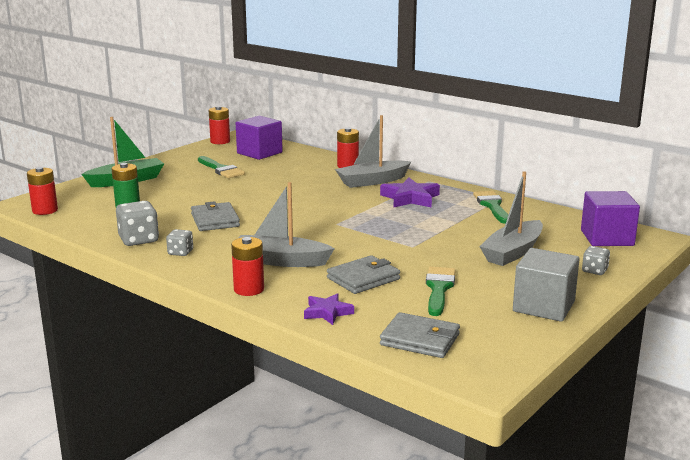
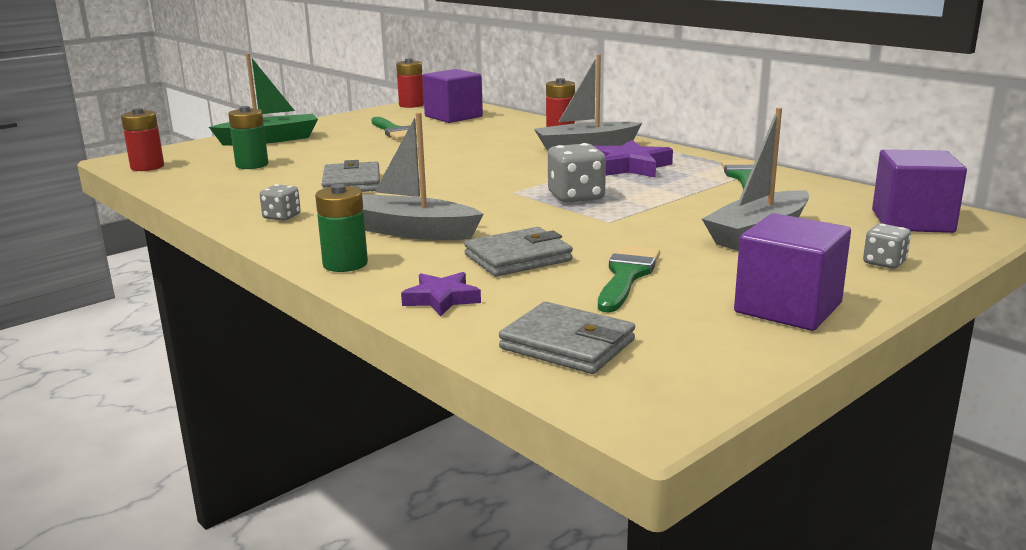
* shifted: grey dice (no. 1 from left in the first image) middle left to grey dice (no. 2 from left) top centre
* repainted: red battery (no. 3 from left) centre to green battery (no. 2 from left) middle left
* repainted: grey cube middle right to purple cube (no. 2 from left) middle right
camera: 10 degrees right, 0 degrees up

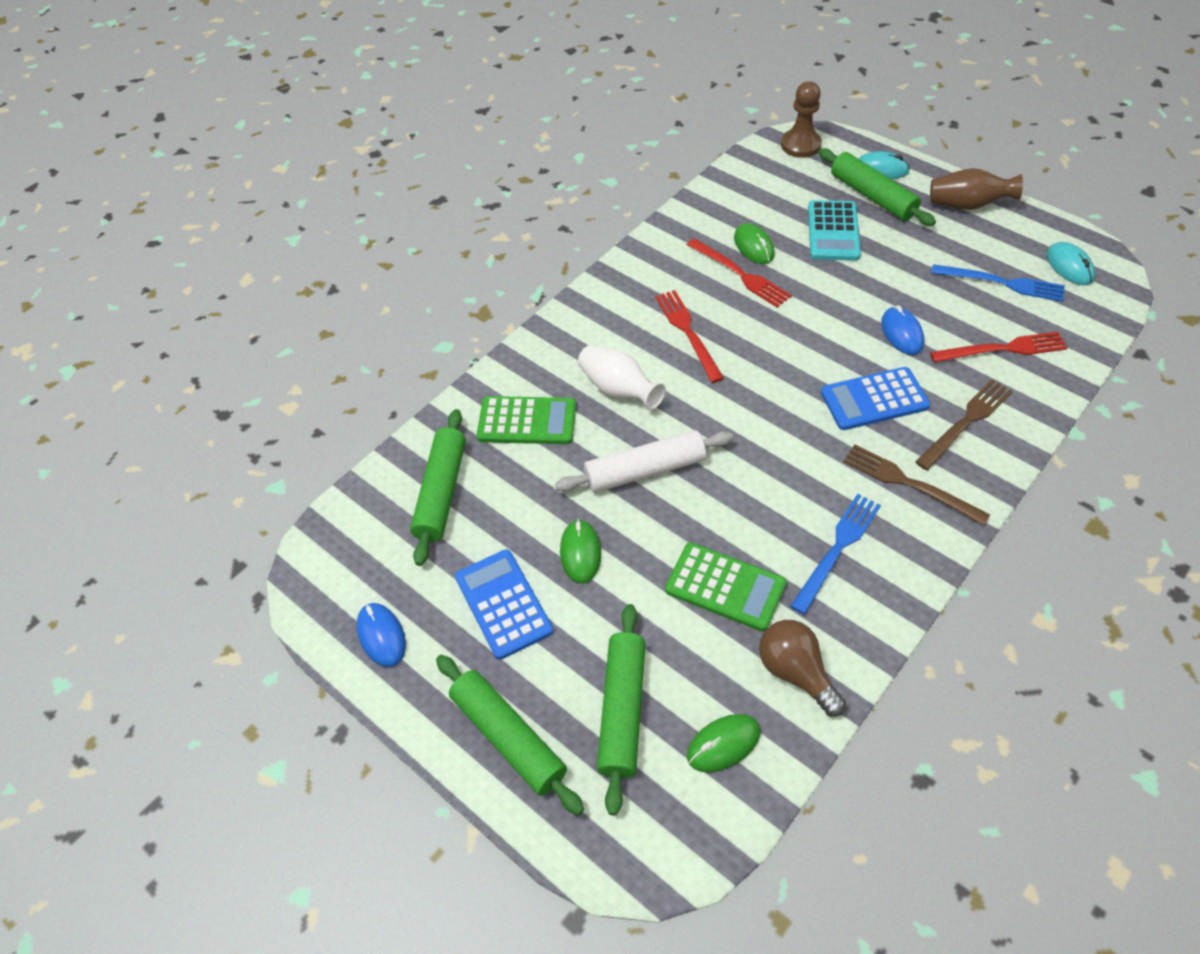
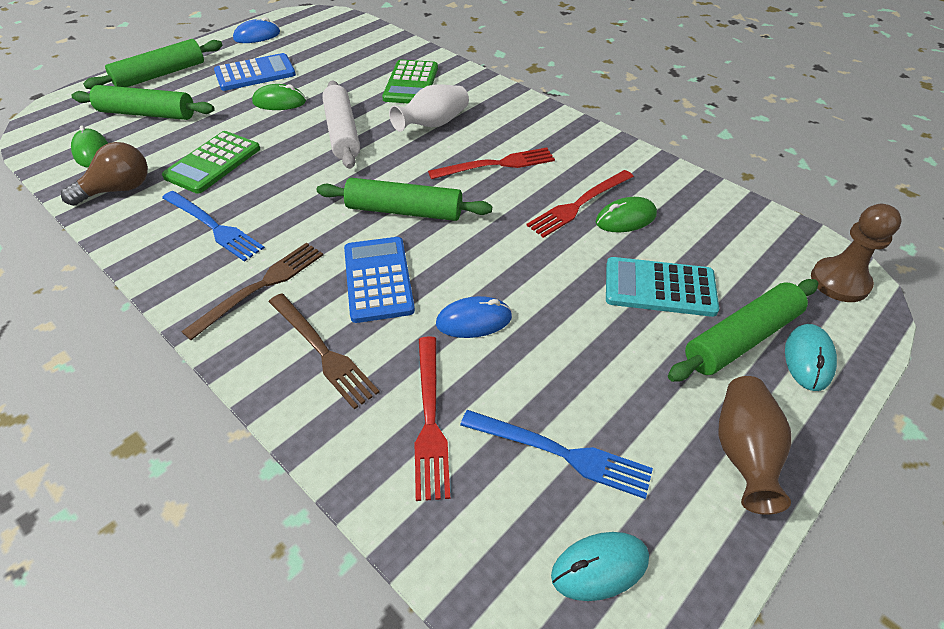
* rotated: blue fork (no. 2 from left) top right = bottom centre 90 degrees counterclockwise
* shifted: green rolling pin (no. 1 from left in the first image) centre to green rolling pin (no. 3 from left) top centre
camera: 90 degrees right, 5 degrees down

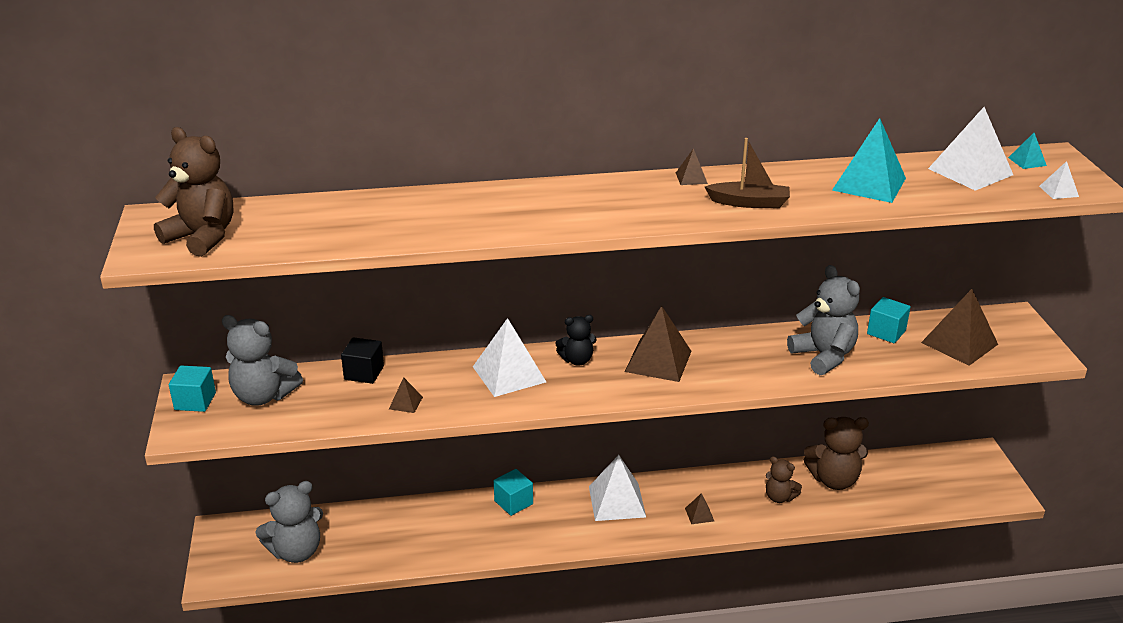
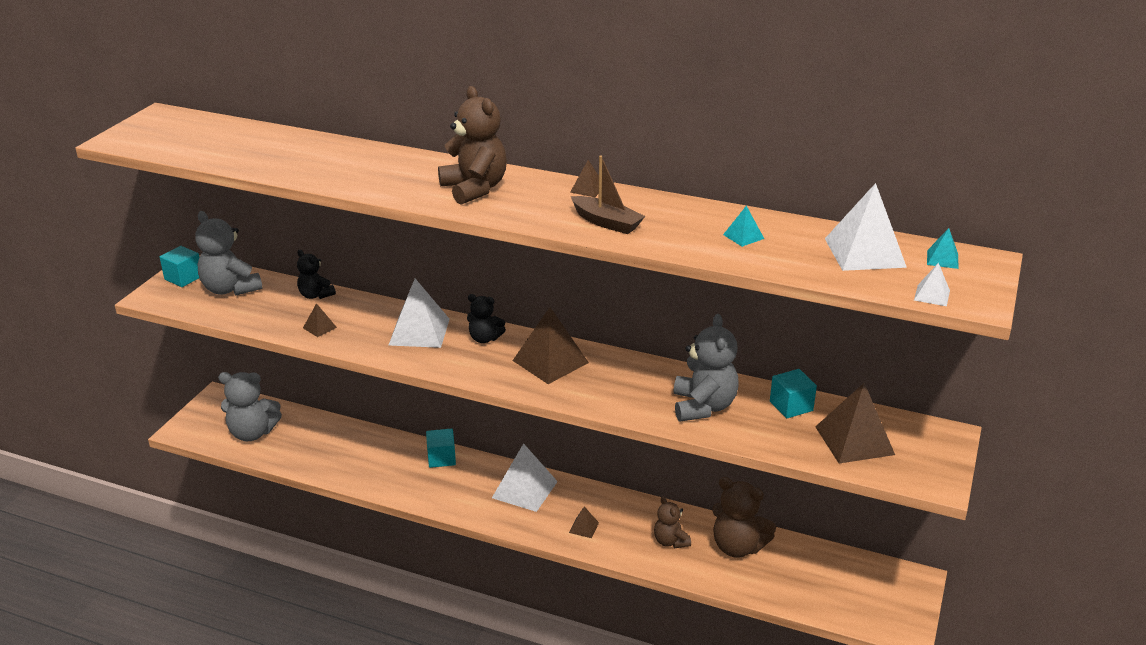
* scaled: turquoise pyramid (no. 1 from left) top right = centre x0.46
* shifted: brown teddy bear (no. 1 from left) top left to top centre
* swapped: black cube middle left to black teddy bear (no. 1 from left) middle left
camera: 30 degrees right, 0 degrees up

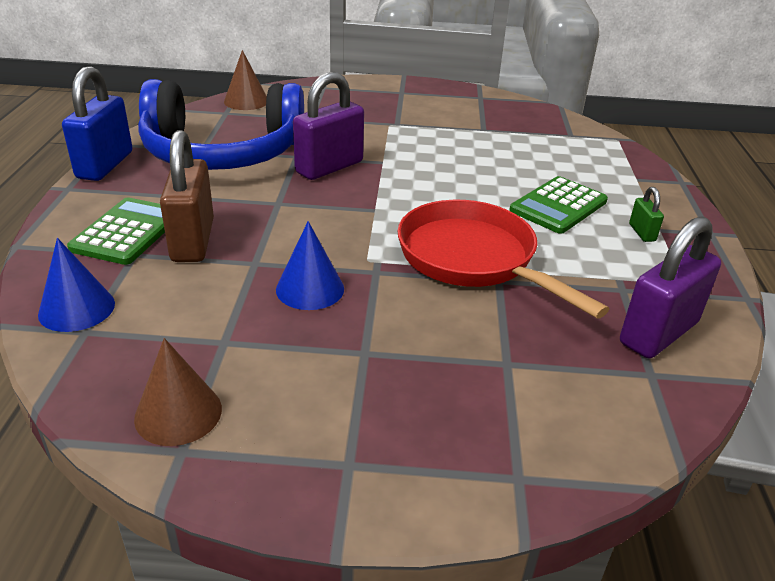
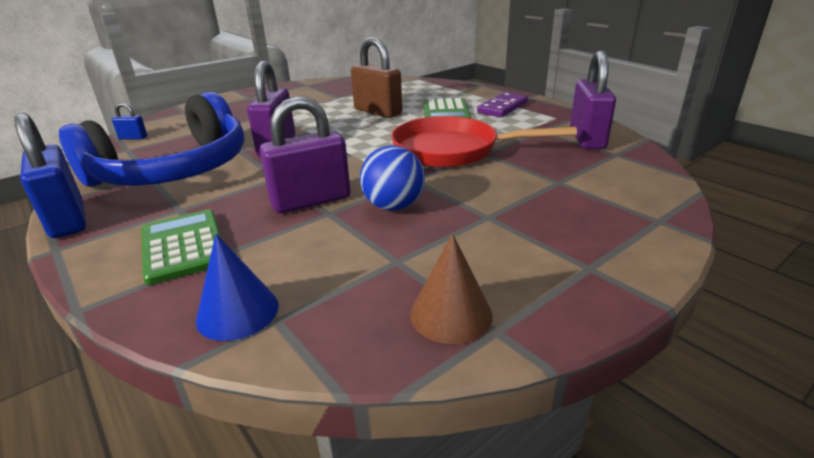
* swapped: brown cone (no. 2 from left) top left to blue padlock (no. 2 from left) top left
* shifted: brown padlock middle left to top centre
* swapped: green padlock middle right to purple domino top centre
* swapped: blue cone (no. 2 from left) centre to blue ball centre
* new: purple padlock (no. 2 from left) centre
camera: 40 degrees left, 5 degrees down

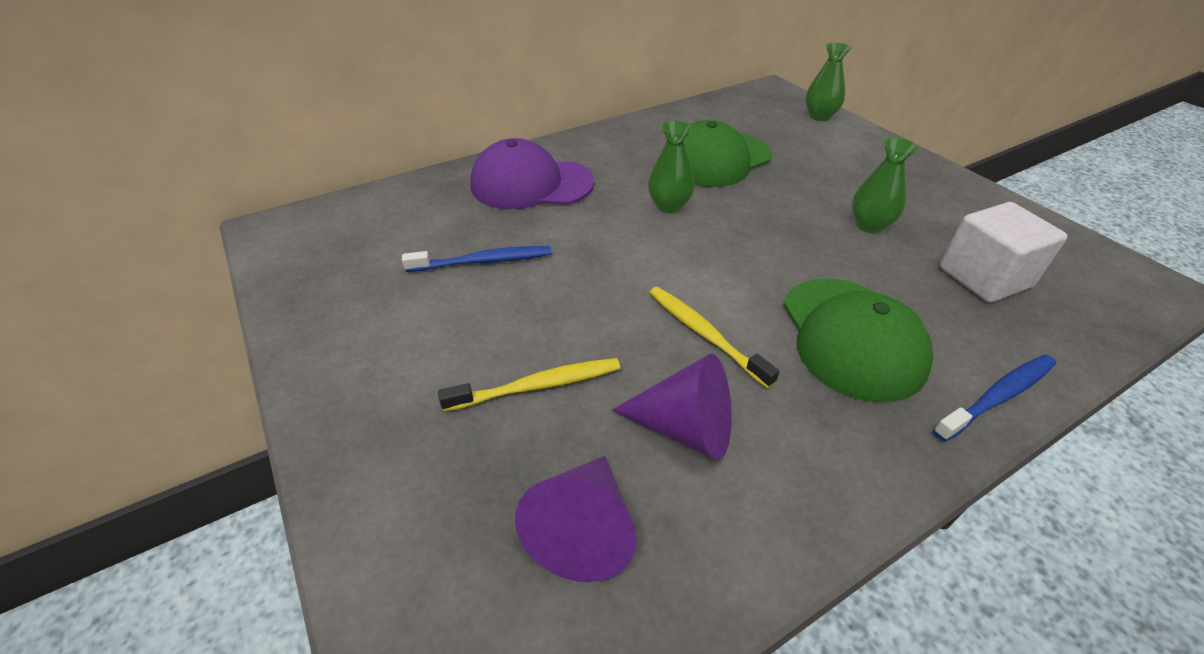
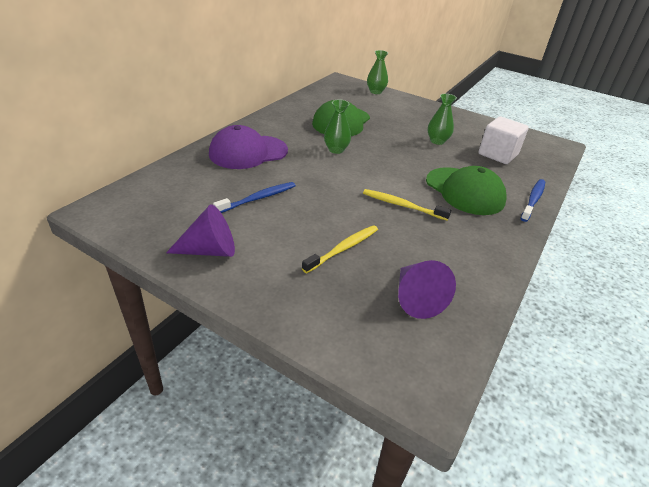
* shifted: purple cone (no. 2 from left in the first image) centre to purple cone (no. 1 from left) middle left
camera: 30 degrees left, 5 degrees down

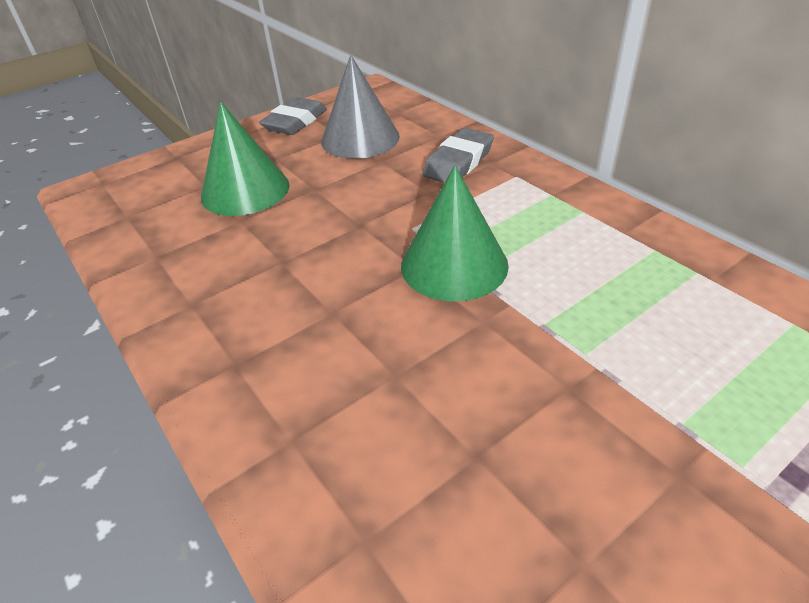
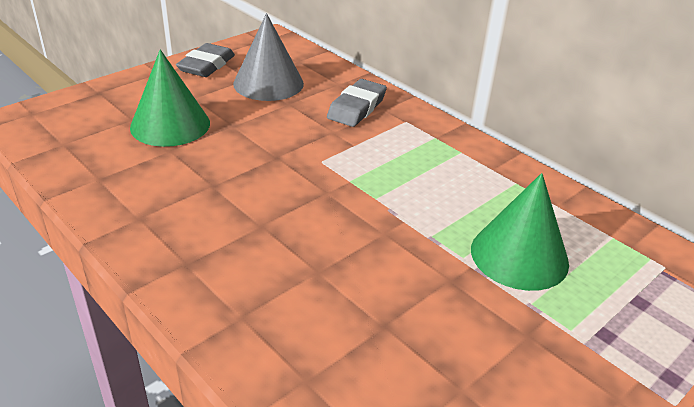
* shifted: green cone (no. 2 from left) centre to middle right
camera: 10 degrees left, 5 degrees down

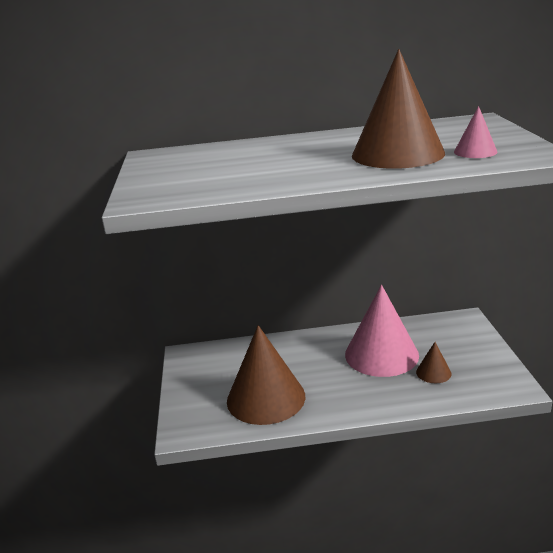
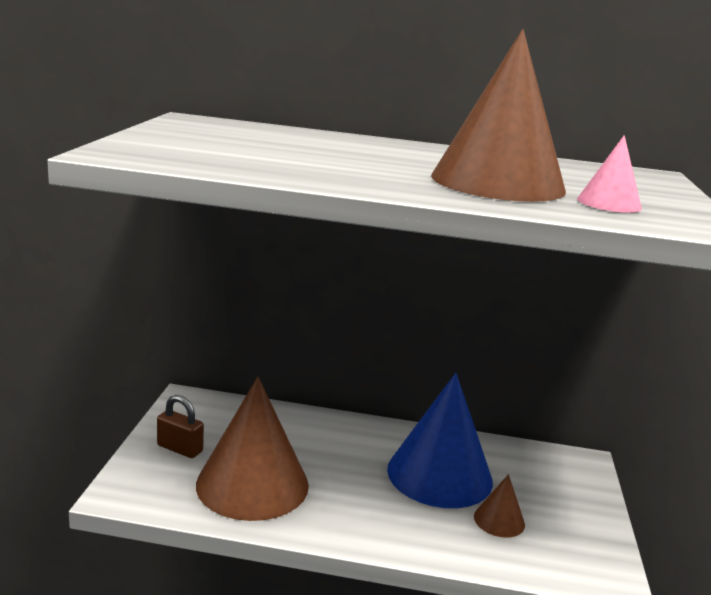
* repainted: pink cone (no. 1 from left) middle right to blue cone bottom centre
* new: brown padlock bottom left
camera: 10 degrees right, 5 degrees down

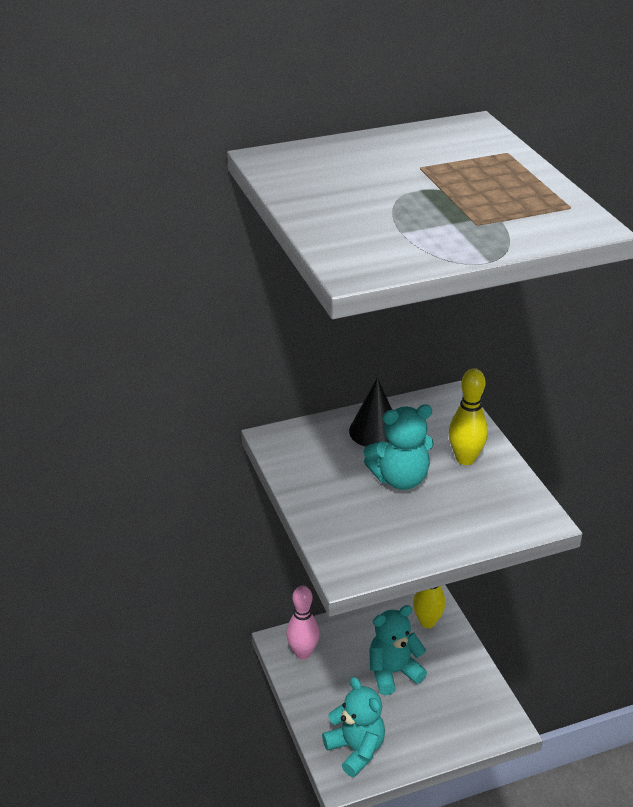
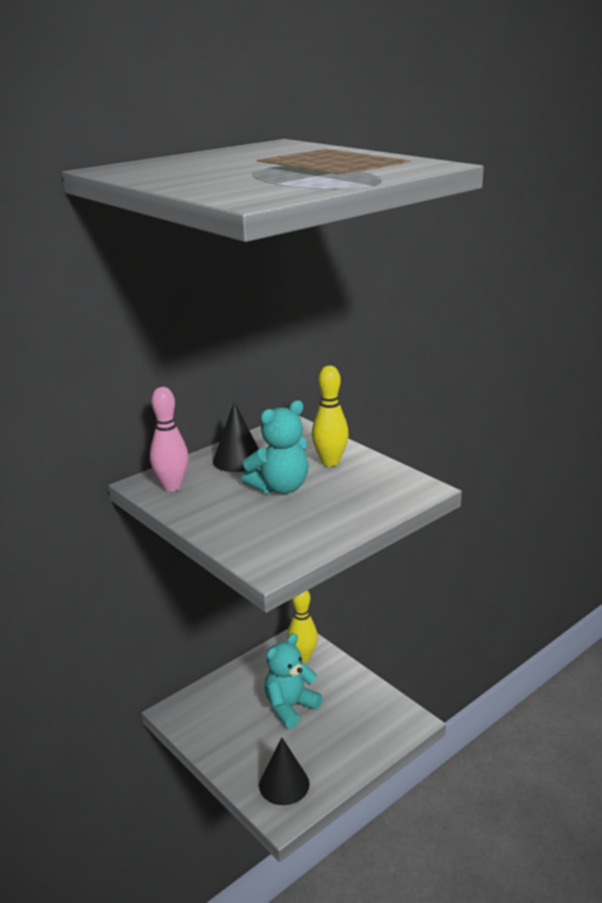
* shifted: pink bowling pin bottom centre to middle left
* swapped: turquoise teddy bear (no. 1 from left) bottom centre to black cone (no. 2 from left) bottom centre
camera: 20 degrees left, 10 degrees down

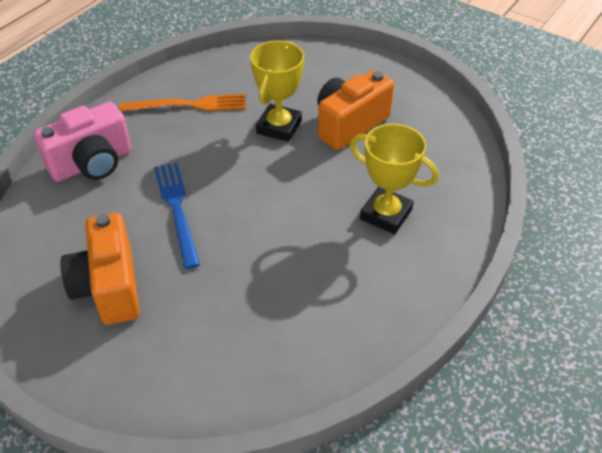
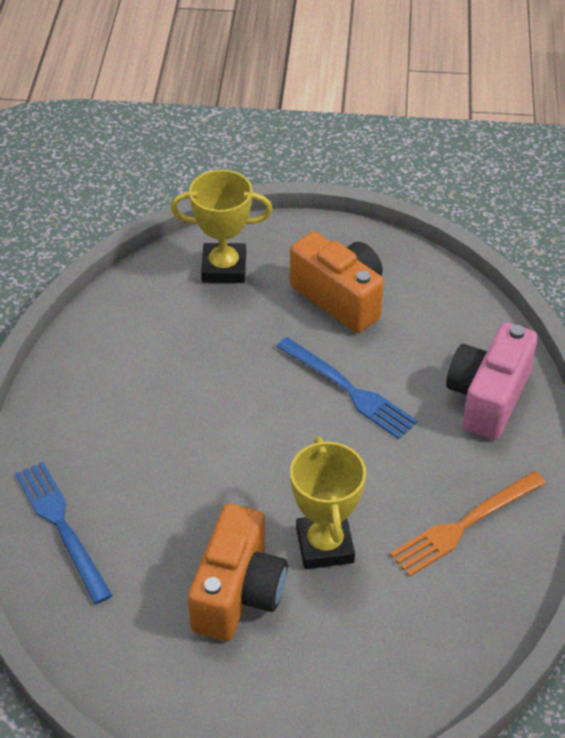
* shifted: yellow trophy (no. 2 from left in the first image) centre to yellow trophy (no. 1 from left) top centre
* new: blue fork (no. 1 from left) bottom left
camera: 150 degrees right, 0 degrees up

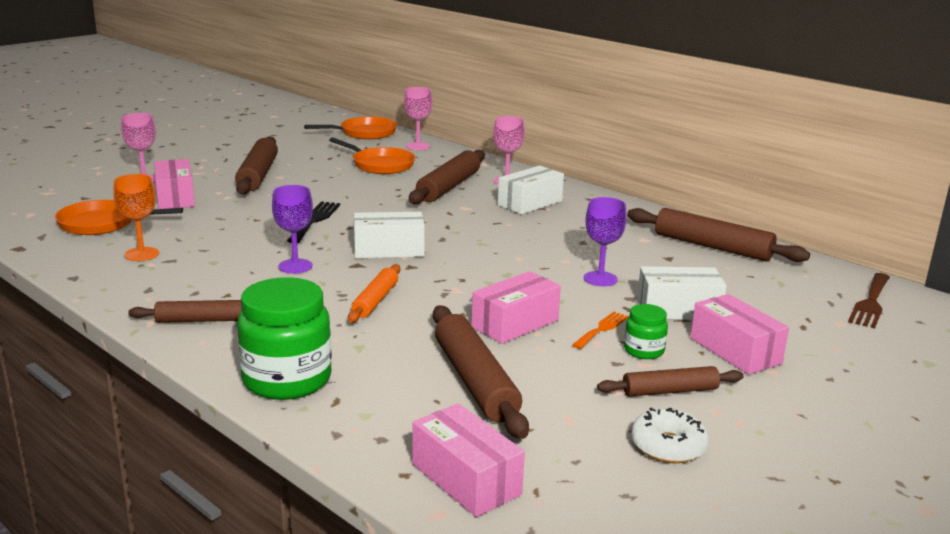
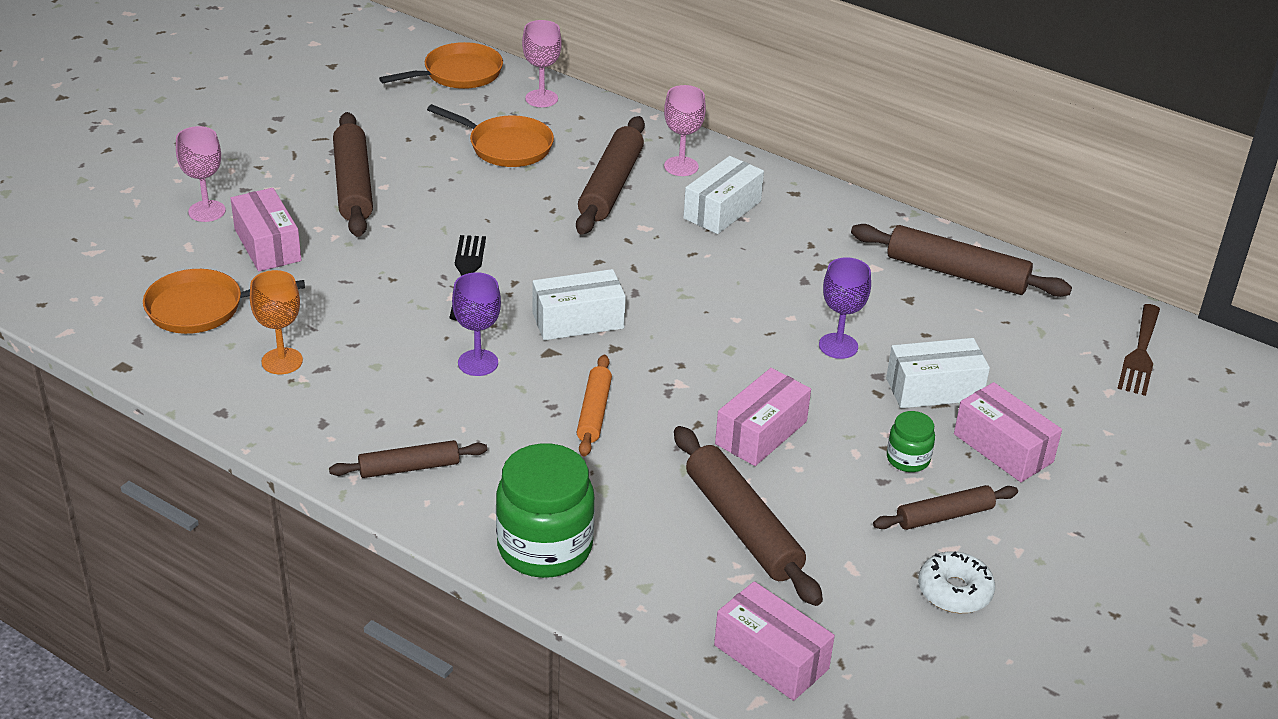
* gone: orange fork centre
camera: 10 degrees left, 15 degrees up

